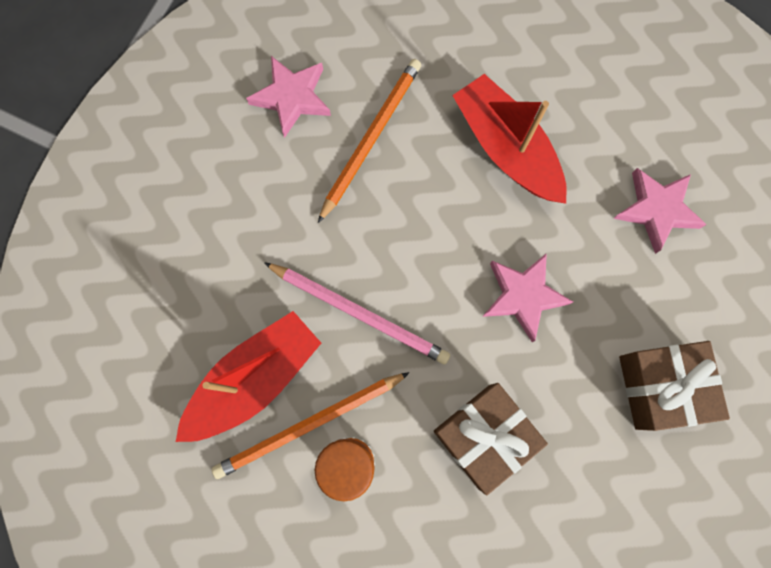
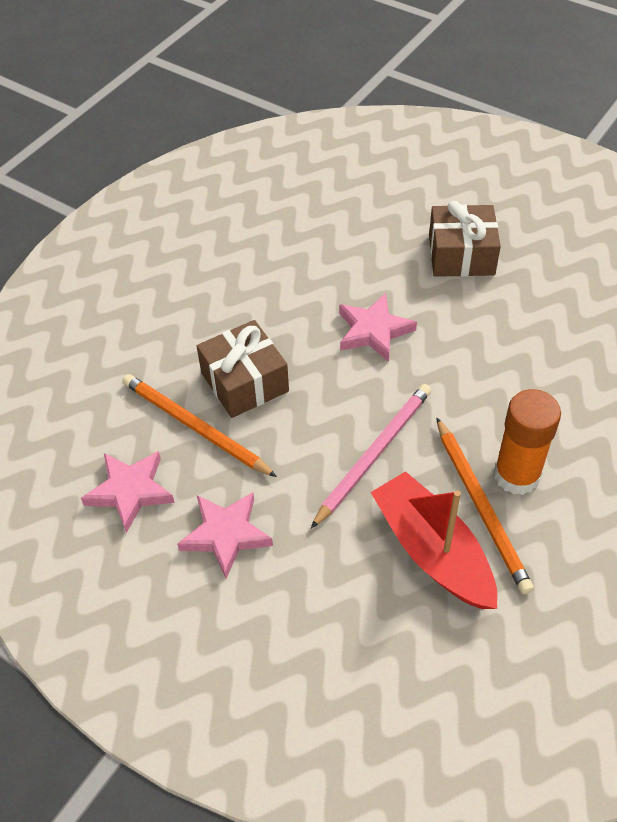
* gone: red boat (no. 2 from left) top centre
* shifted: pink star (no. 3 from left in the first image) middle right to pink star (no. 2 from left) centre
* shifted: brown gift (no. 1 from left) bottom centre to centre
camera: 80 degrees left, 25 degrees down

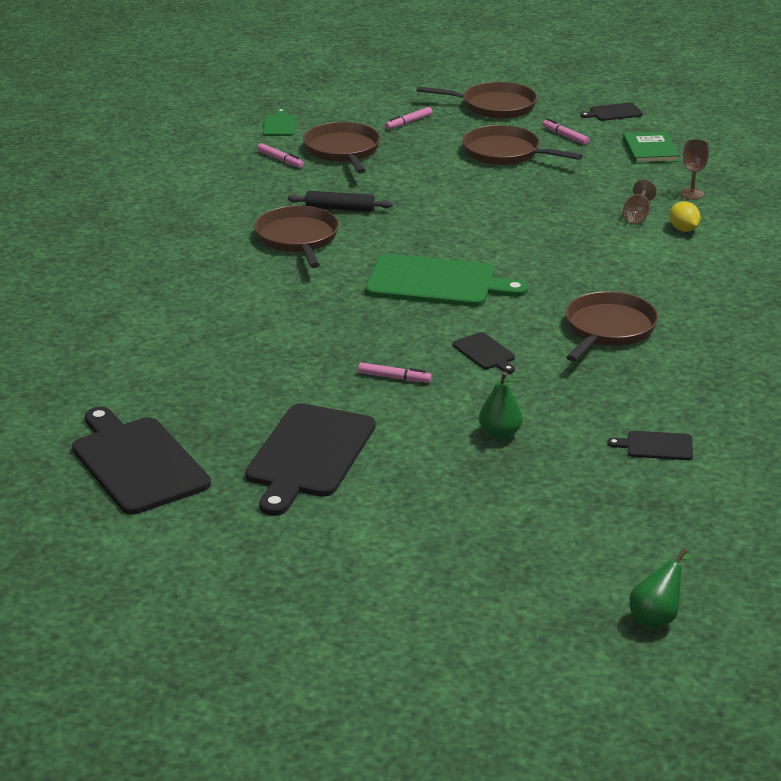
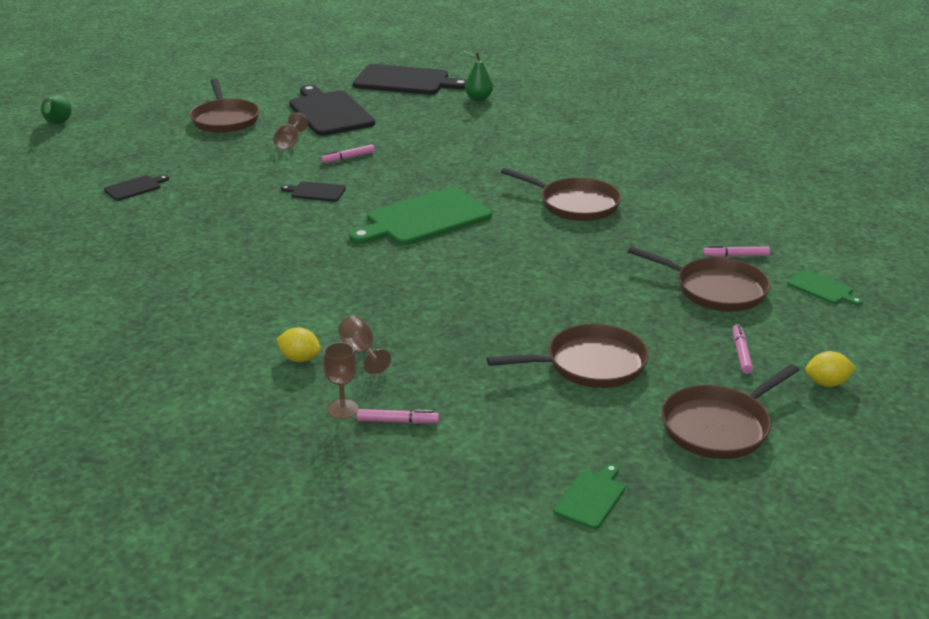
* repainted: black cutting board (no. 4 from left) top right to green cutting board (no. 2 from left) bottom centre
* shifted: pink marker (no. 4 from left in the first image) top right to pink marker (no. 2 from left) bottom centre
* gone: green book top right
* gone: black rolling pin top centre
* shifted: brown pan (no. 5 from left in the first image) middle right to brown pan (no. 1 from left) top left
* shifted: green pear (no. 1 from left in the first image) centre to green pear (no. 2 from left) top centre
* new: brown goblet (no. 1 from left) top left
* new: yellow lemon (no. 2 from left) middle right
camera: 135 degrees right, 0 degrees up

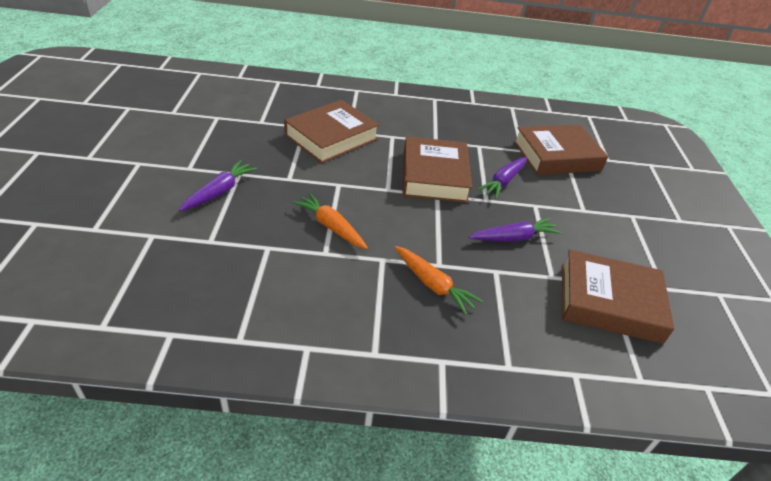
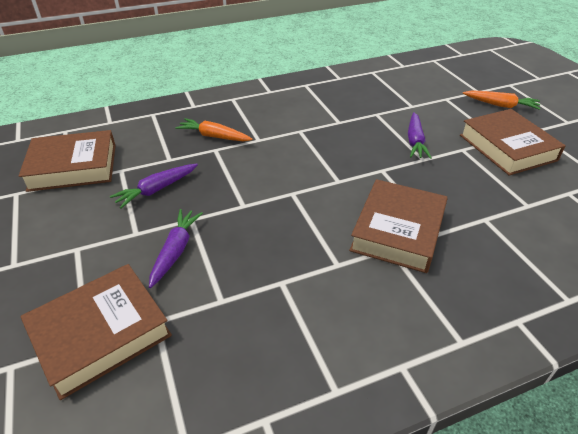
* shifted: brown book (no. 2 from left in the first image) centre to brown book (no. 4 from left) top right
* shifted: orange carrot (no. 1 from left in the first image) centre to orange carrot (no. 2 from left) top right
camera: 160 degrees right, 0 degrees up

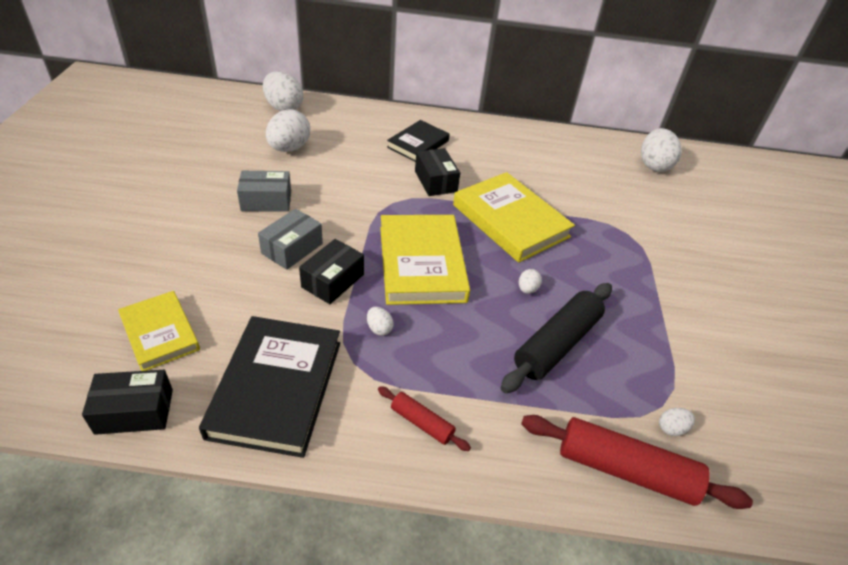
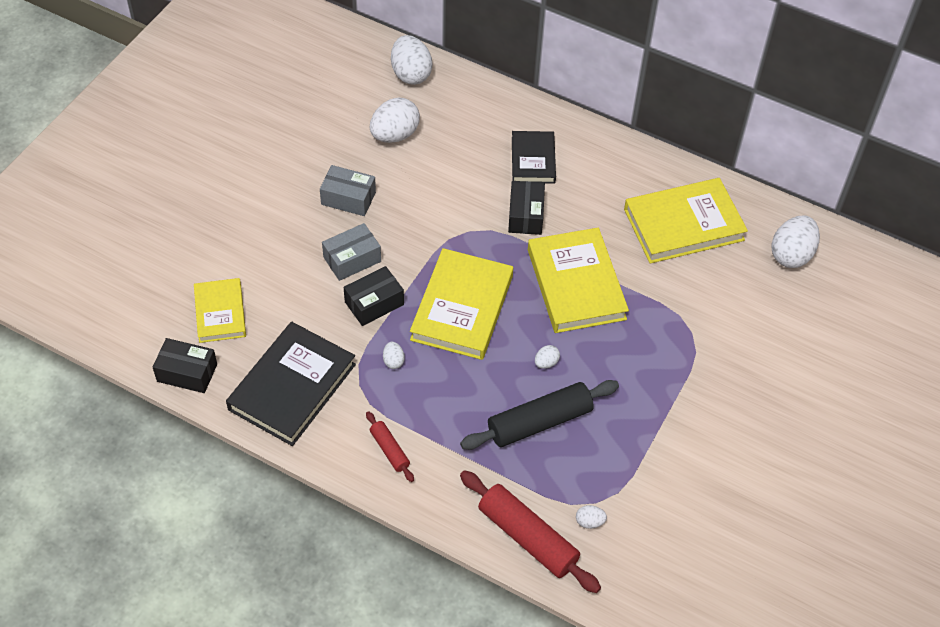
* rotated: black book (no. 2 from left) top centre = top centre 60 degrees counterclockwise
* new: yellow book (no. 4 from left) middle right
camera: 25 degrees right, 10 degrees up

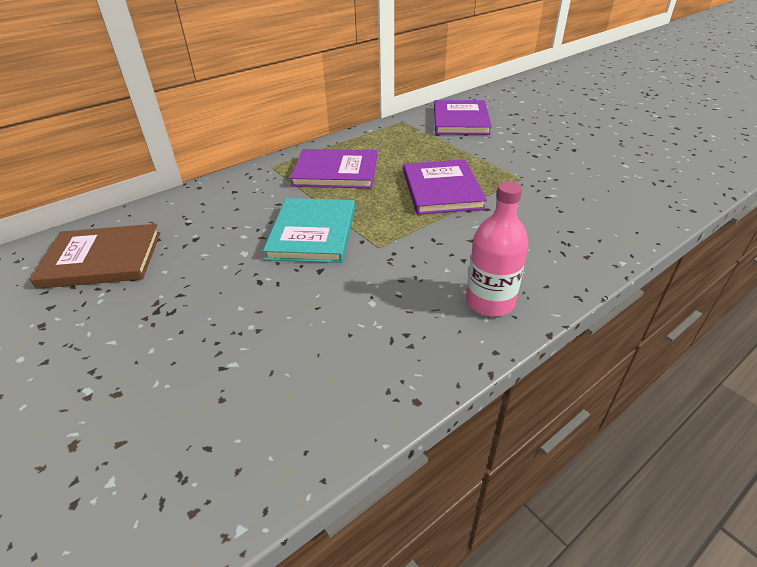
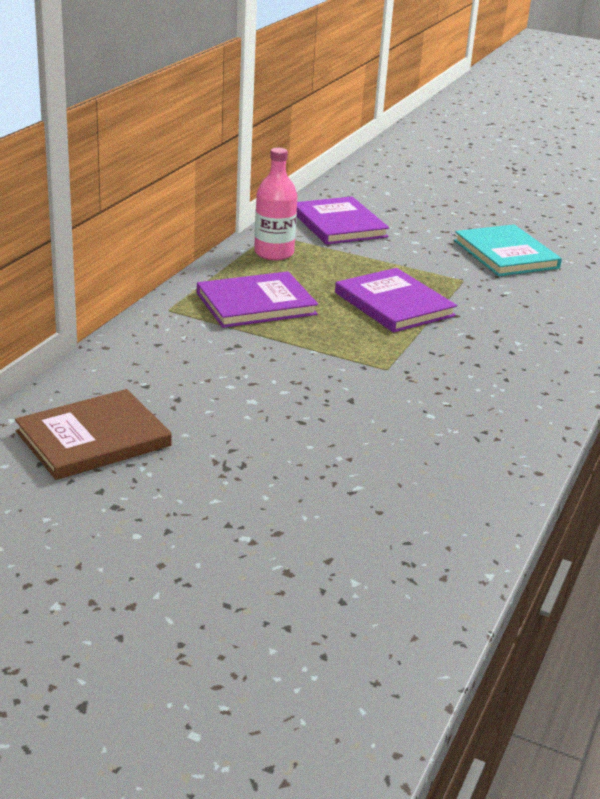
* shifted: pink bottle centre to top centre
* shifted: turquoise book centre to top right
camera: 30 degrees left, 10 degrees down

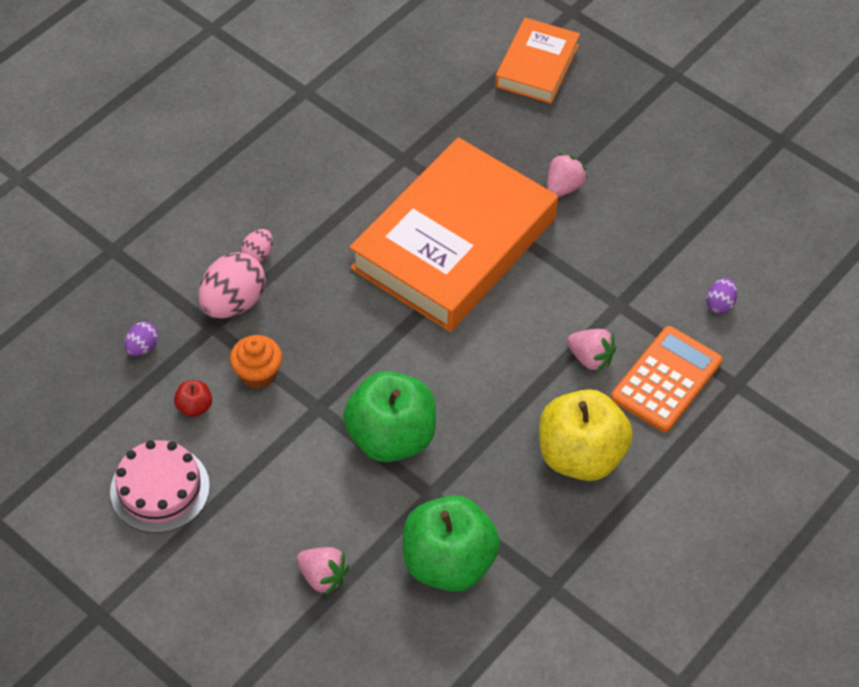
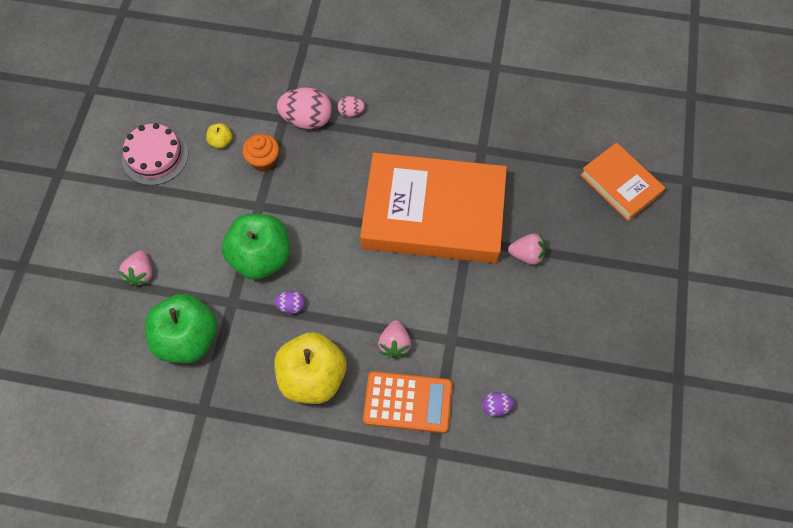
* rotated: orange book (no. 2 from left) top centre = middle right 60 degrees clockwise
* shifted: purple egg (no. 1 from left) middle left to centre
* repainted: red apple middle left to yellow apple (no. 1 from left) top left
camera: 60 degrees right, 10 degrees up

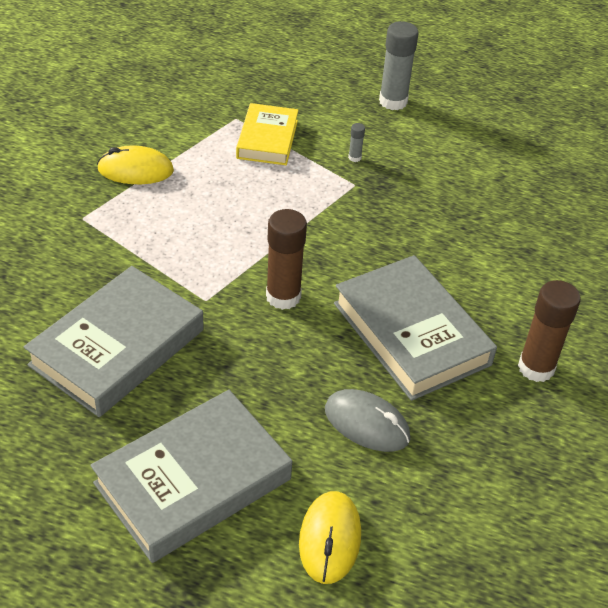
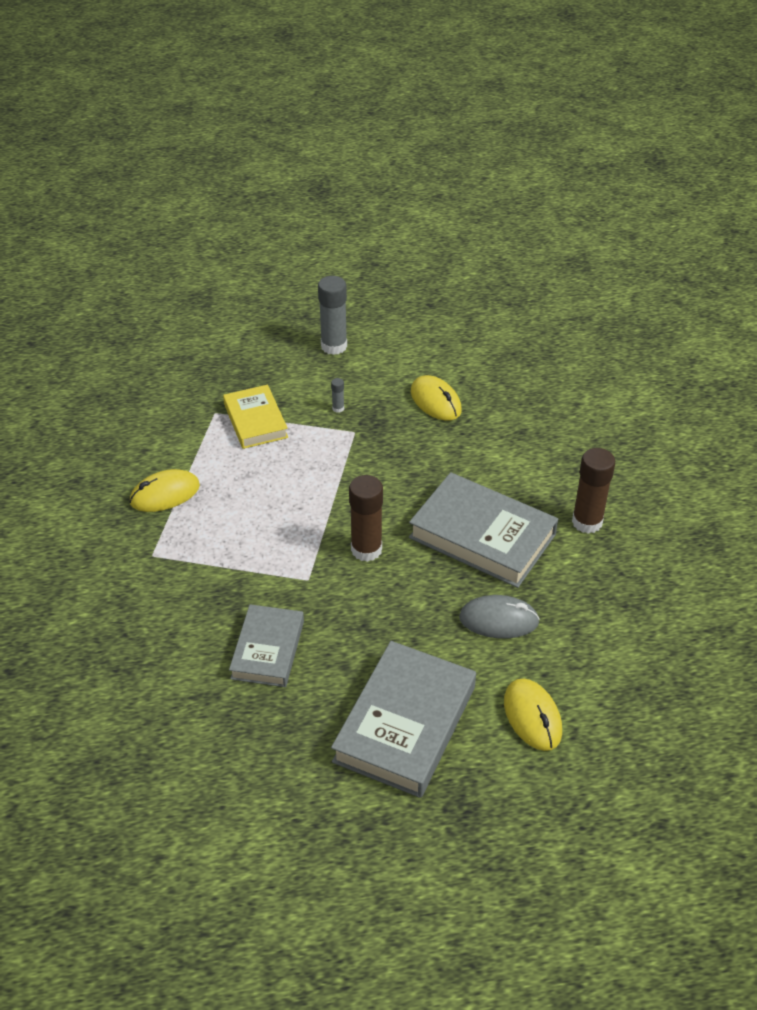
* scaled: grey book (no. 1 from left) middle left = centre x0.62
* new: yellow mouse (no. 2 from left) centre
camera: 25 degrees left, 0 degrees up

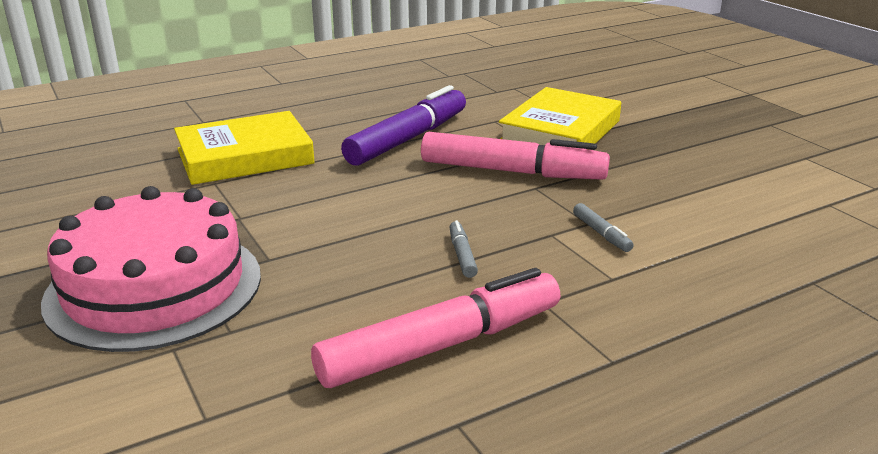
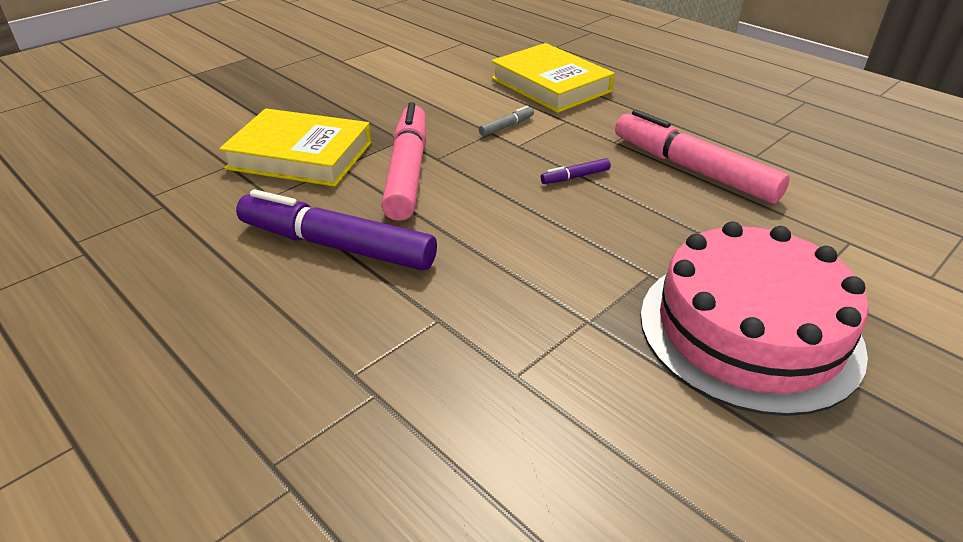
* shifted: yellow book (no. 1 from left in the first image) top left to yellow book (no. 2 from left) top centre
* repainted: grey marker (no. 1 from left) centre to purple marker (no. 2 from left) top centre
camera: 105 degrees left, 10 degrees up

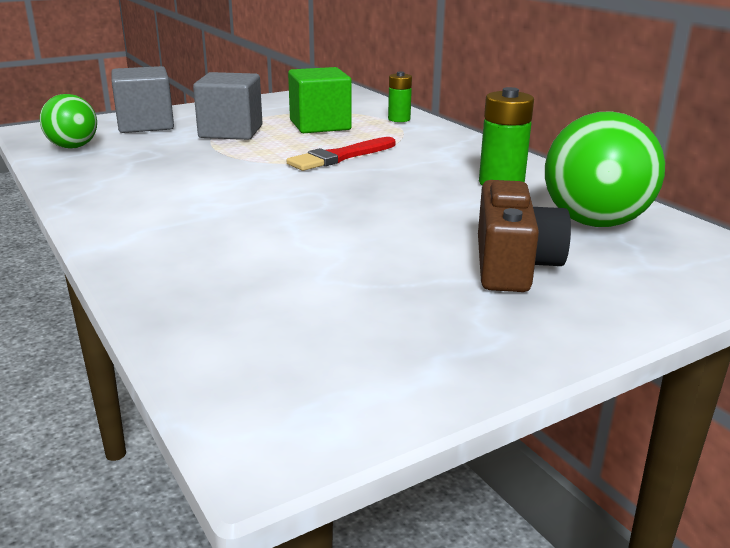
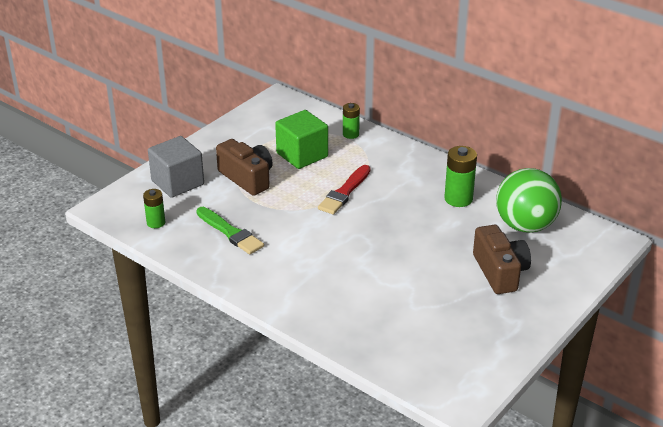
* swapped: grey cube (no. 2 from left) top left to brown camera (no. 1 from left) centre
* swapped: green ball (no. 1 from left) top left to green battery (no. 1 from left) middle left
* new: green brush centre
camera: 20 degrees left, 10 degrees up

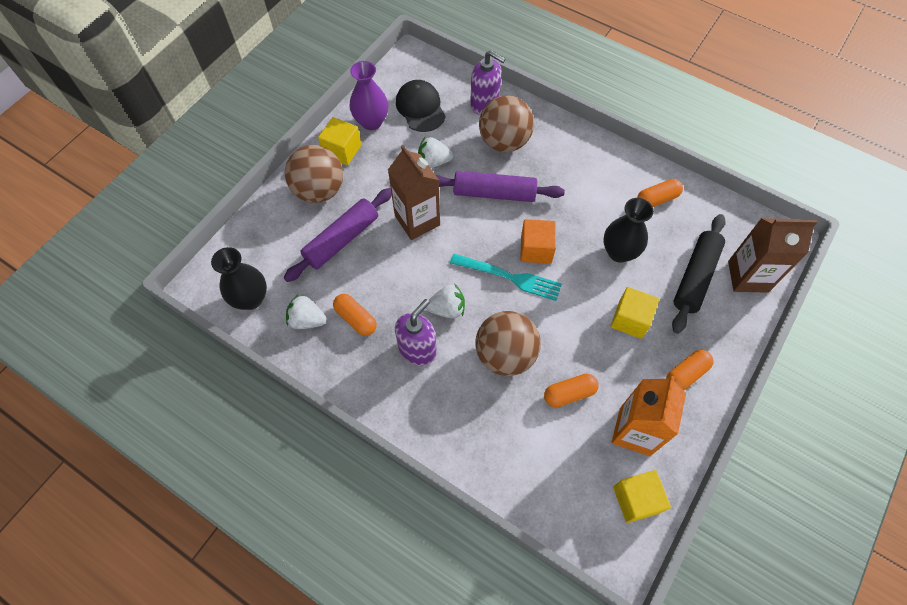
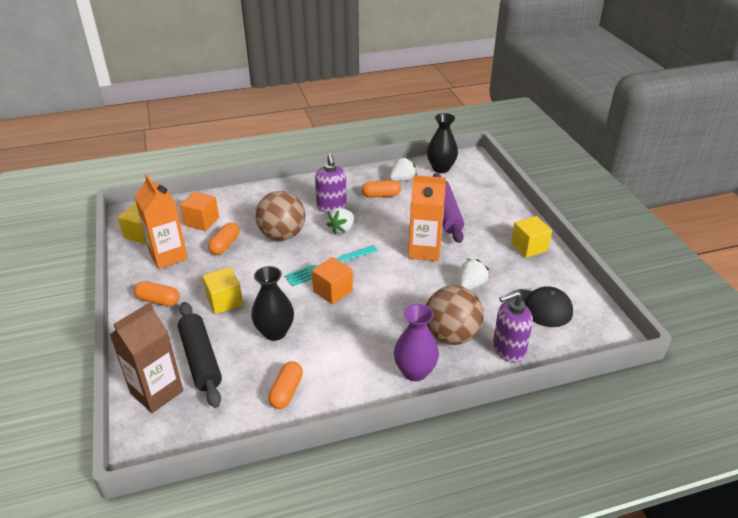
* shifted: purple vase top centre to centre
* gone: brown ball (no. 1 from left) top centre
* repainted: brown carton (no. 1 from left) top centre to orange carton (no. 2 from left) centre
* gone: purple rolling pin (no. 2 from left) top centre
* rotated: orange capsule (no. 4 from left in the first image) middle right = middle left 75 degrees counterclockwise
* new: orange cube (no. 1 from left) middle left
camera: 130 degrees right, 25 degrees down

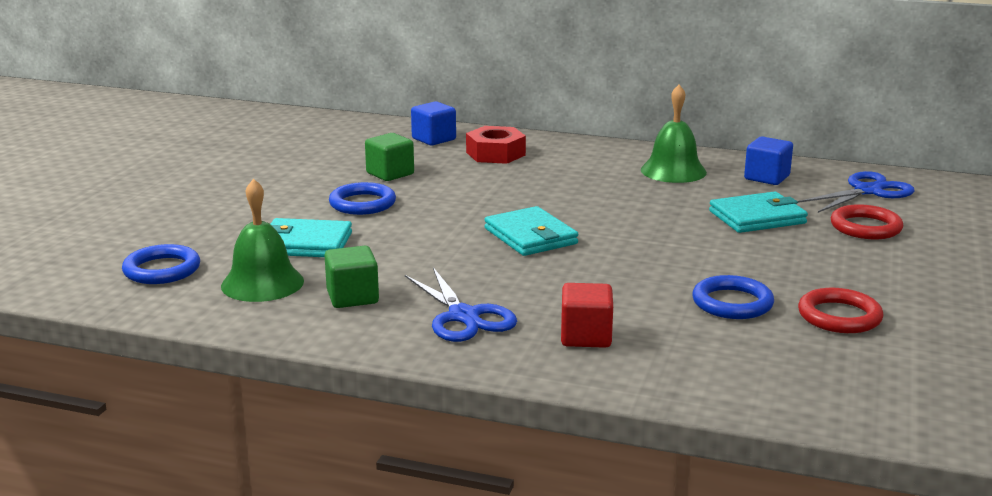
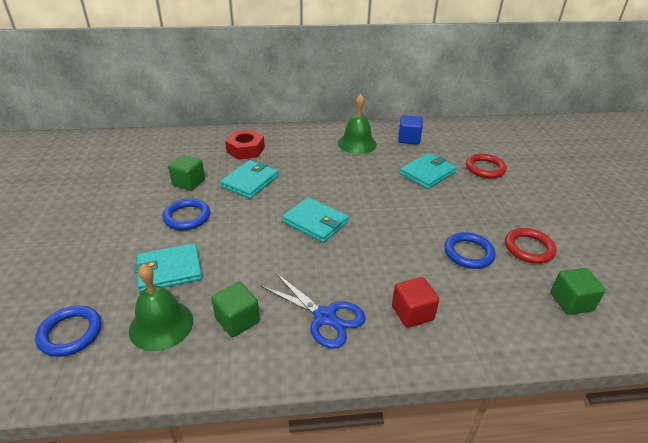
* gone: blue cube (no. 1 from left) top centre
* gone: blue scissors (no. 2 from left) middle right
* new: turquoise wallet (no. 2 from left) centre
* new: green cube (no. 3 from left) middle right
camera: 25 degrees left, 15 degrees up

